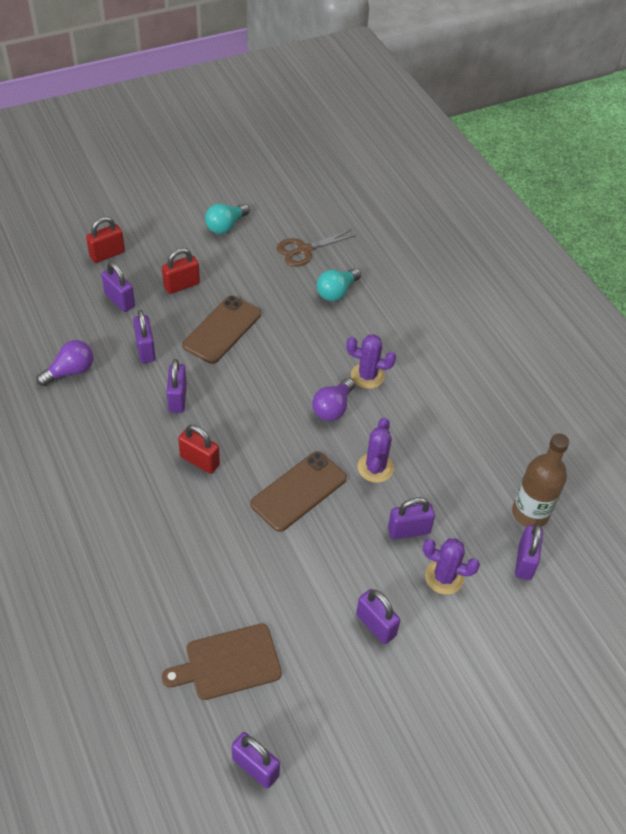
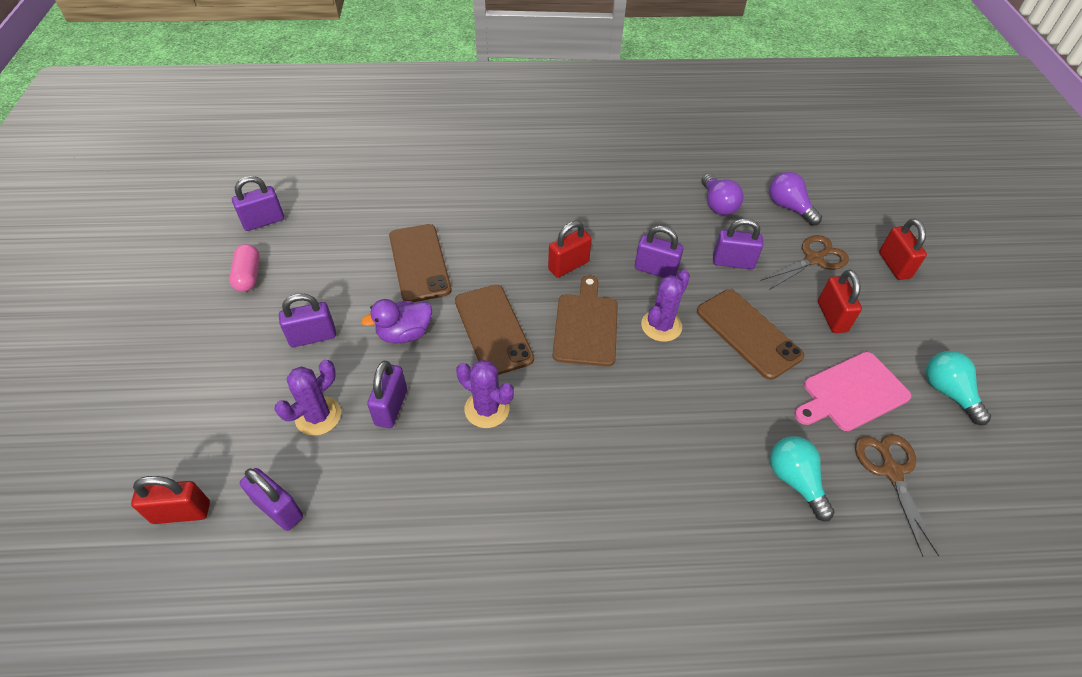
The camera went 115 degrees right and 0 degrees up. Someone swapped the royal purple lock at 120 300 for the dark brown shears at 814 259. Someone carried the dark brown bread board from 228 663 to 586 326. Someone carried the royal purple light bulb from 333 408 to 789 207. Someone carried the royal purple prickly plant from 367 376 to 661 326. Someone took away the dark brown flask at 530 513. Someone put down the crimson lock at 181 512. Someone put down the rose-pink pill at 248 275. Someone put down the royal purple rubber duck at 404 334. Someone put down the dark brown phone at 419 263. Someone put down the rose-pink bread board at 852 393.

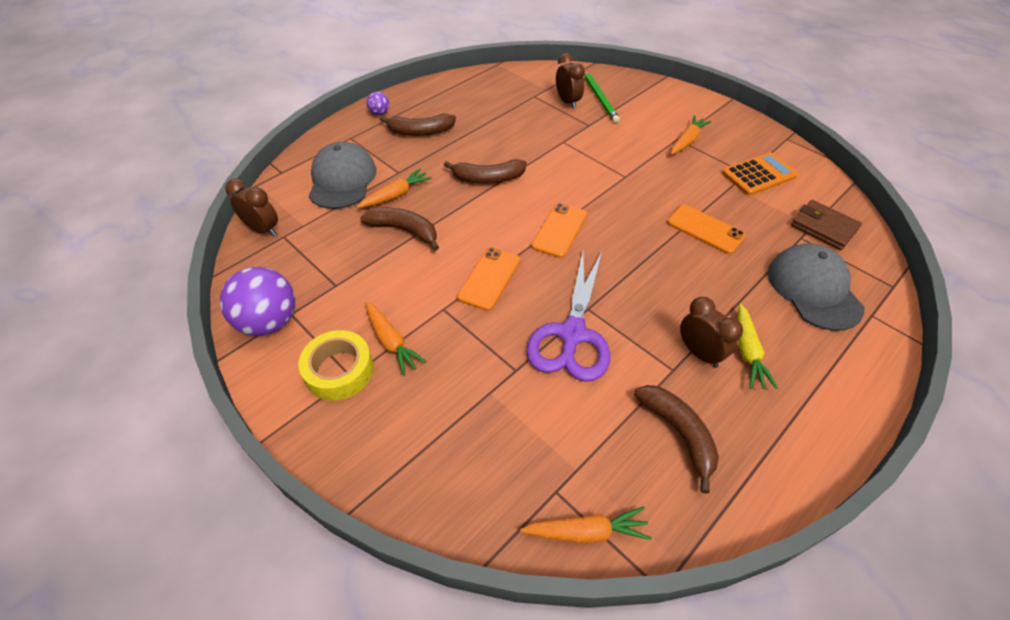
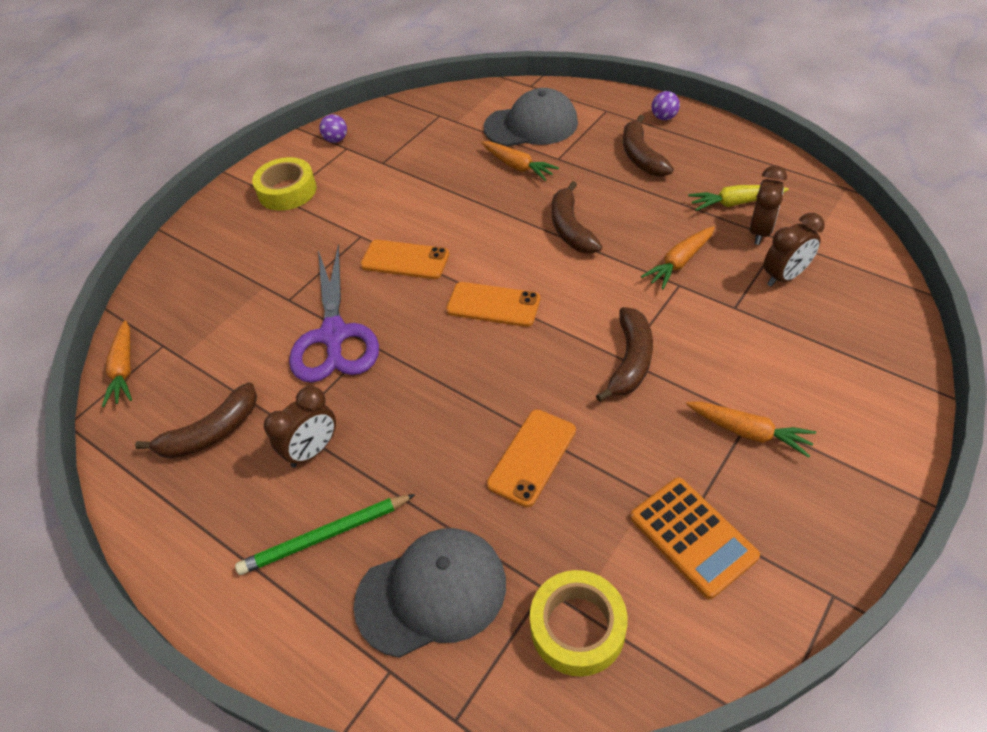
The camera went 85 degrees right and 0 degrees up. Someone scaled the royal purple sphere at 269 322 by 0.47. Someone carried the dark brown clock from 263 229 to 759 231. Someone carried the dark brown banana fruit from 405 230 to 630 361. Someone carried the orange-coloured carrot from 391 342 to 679 262. Someone rotated the royal purple shears at 572 334 by 105 degrees counterclockwise. Someone carried the green wooden pencil from 600 98 to 325 536. Someone carried the yellow carrot from 747 352 to 735 203. Someone swapped the dark brown wallet at 823 227 for the yellow sticky tape at 577 627.

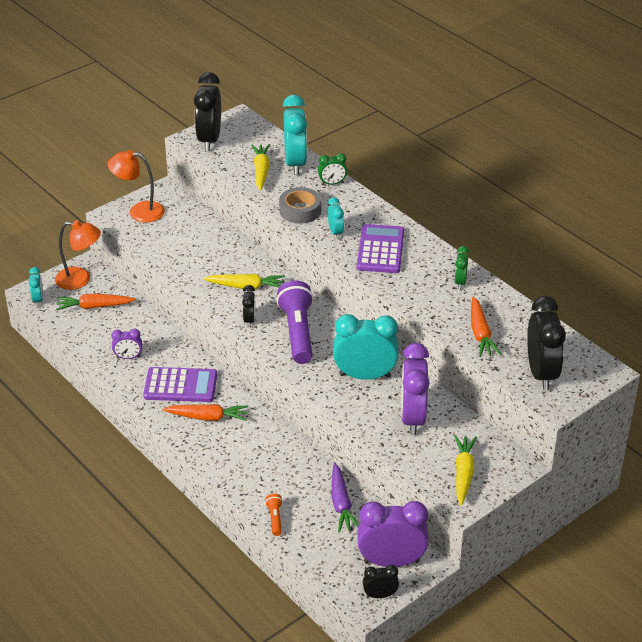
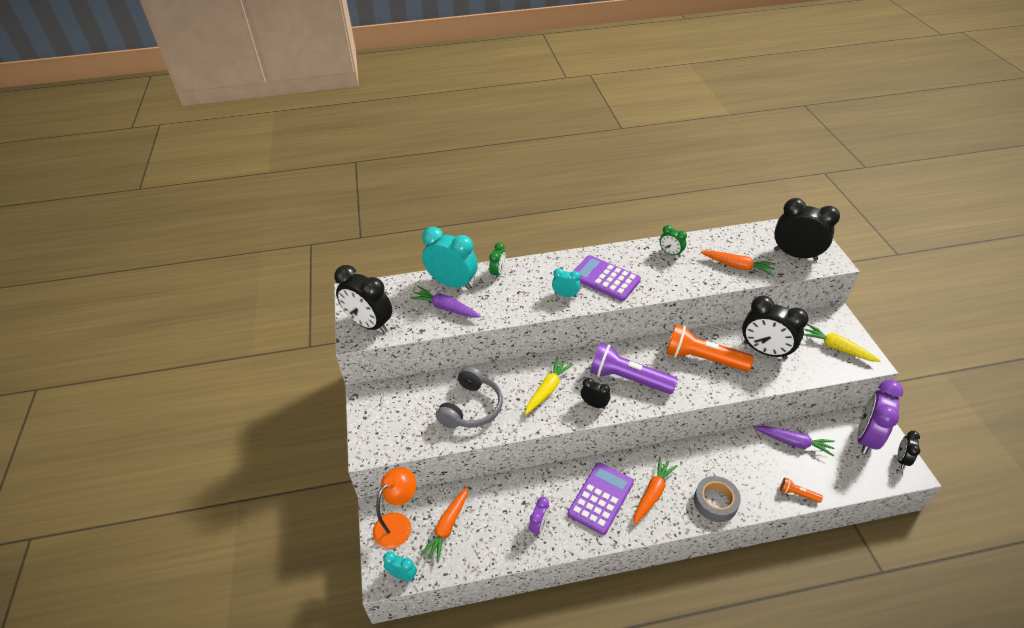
The camera went 60 degrees left and 5 degrees up. Someone took away the orange-coloured reading lamp at 139 211. Someone repainted the yellow carrot at 261 171, which became the royal purple carrot at 446 308. Someone carried the ash-grey sticky tape from 300 210 to 715 502. Someone swapped the aqua clock at 365 376 for the orange-coloured pocket torch at 703 359. Someone repainted the royal purple clock at 412 418, which became the black clock at 764 351. Someone put down the ash-grey over-ear headphones at 471 407.

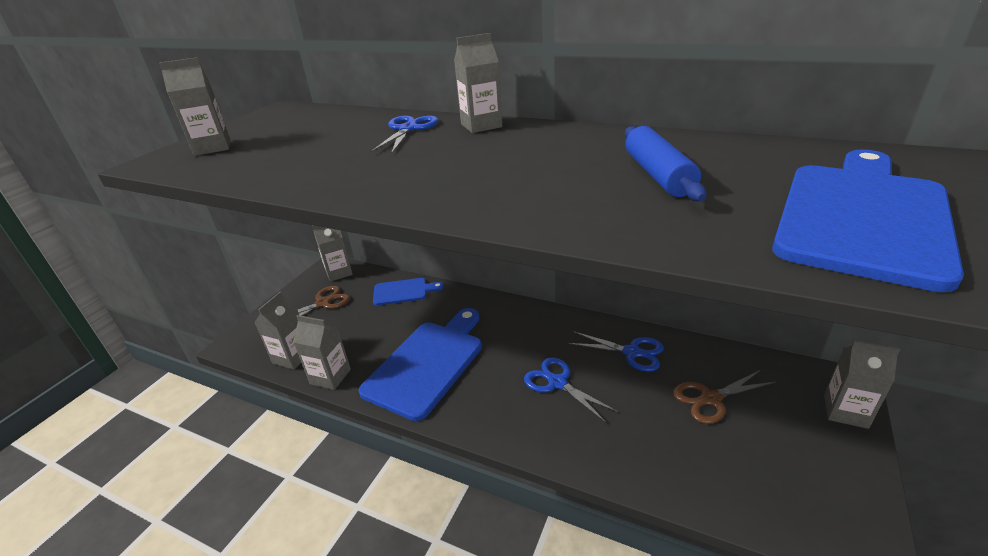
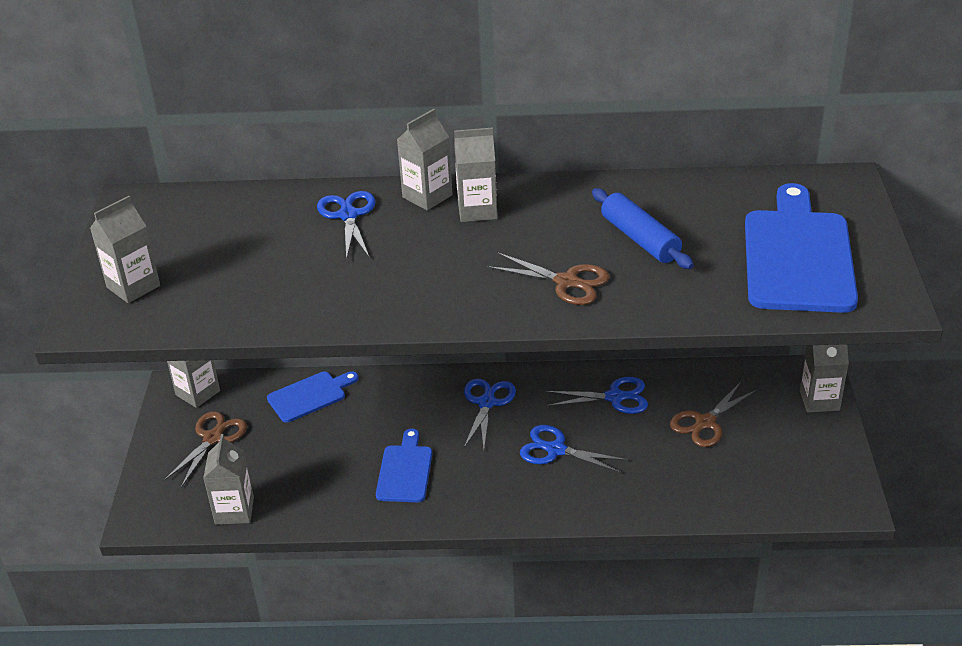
The camera went 25 degrees left and 5 degrees up. Someone carried the ash-grey juice carton from 330 376 to 477 210. Someone scaled the blue bread board at 427 363 by 0.54. Someone put down the blue shears at 487 403. Someone put down the dark brown shears at 567 282.

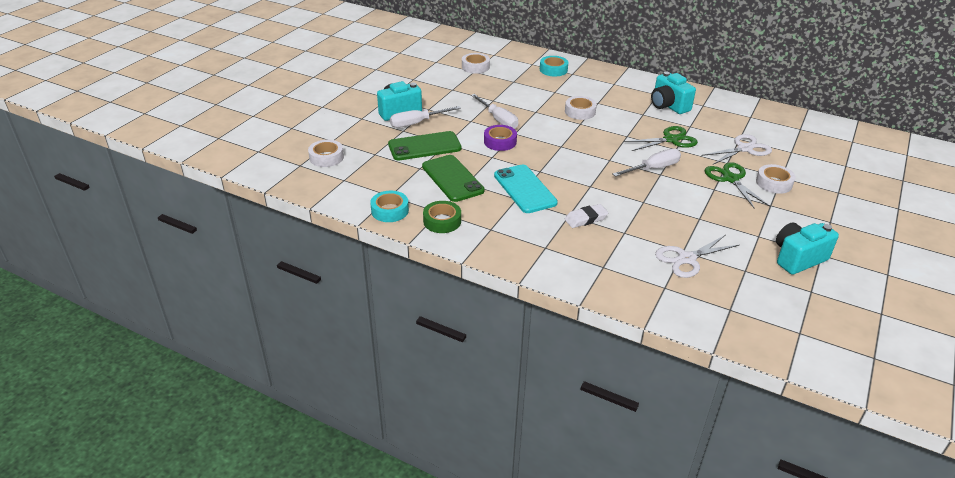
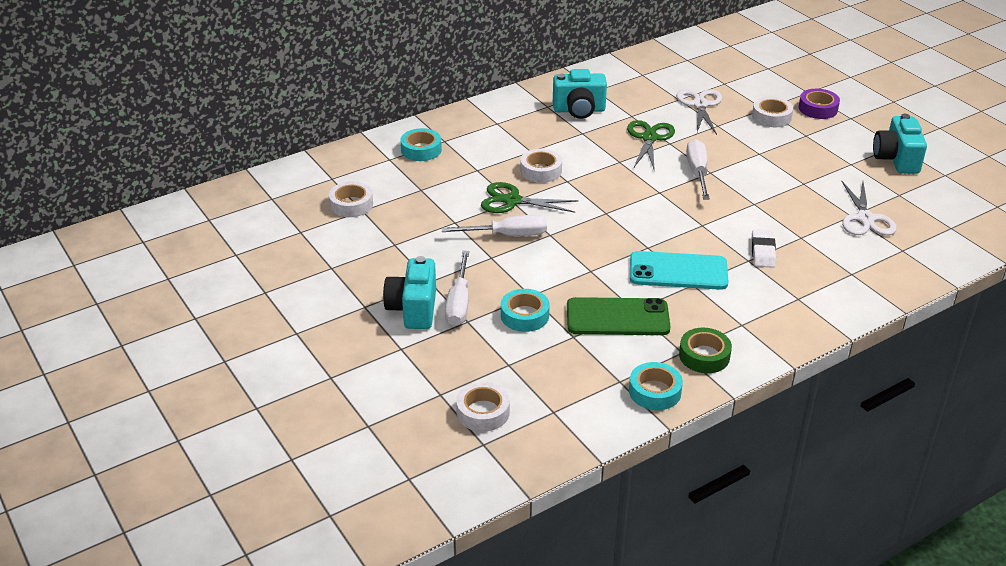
The camera went 60 degrees left and 0 degrees up. Someone swapped the green phone at 424 146 for the aqua sticky tape at 524 315. Someone carried the royal purple sticky tape from 500 142 to 818 109. Someone carried the green shears from 730 179 to 512 201.

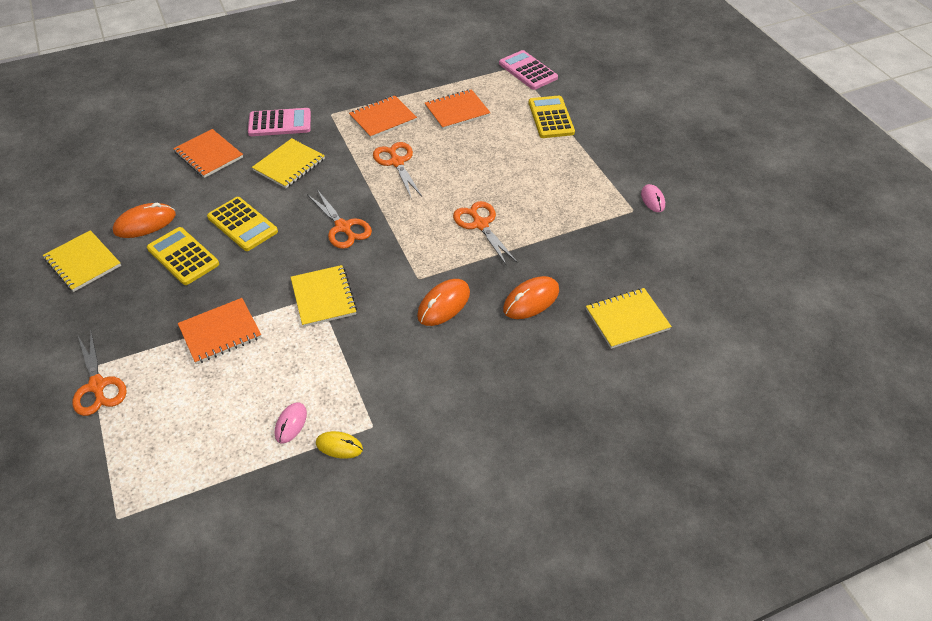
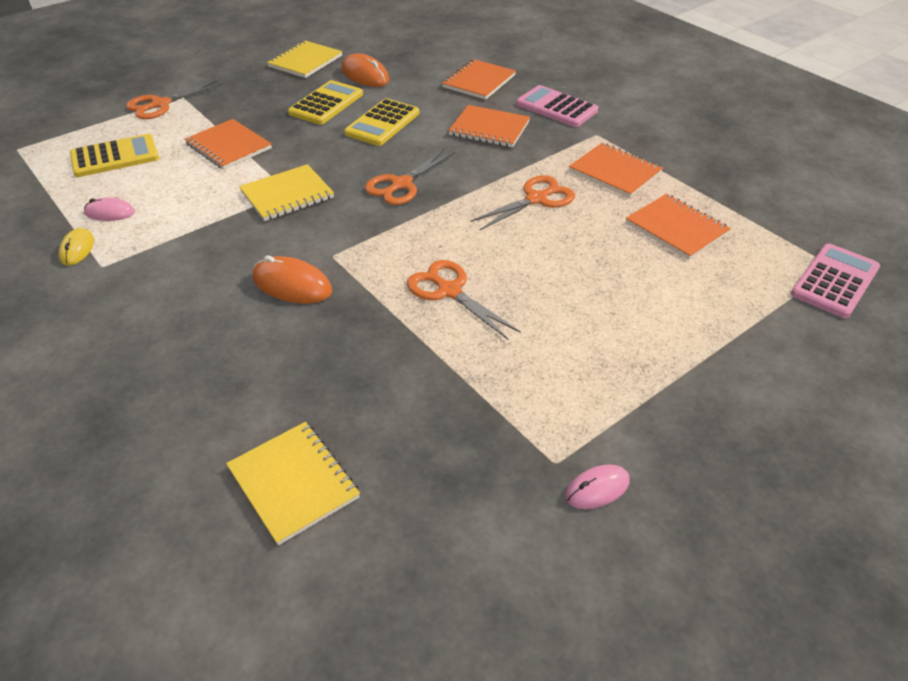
The camera went 75 degrees right and 5 degrees down. Someone rotated the rose-pink pocket calculator at 280 123 by 150 degrees clockwise. Someone repainted the yellow exercise book at 289 165, which became the orange-coloured exercise book at 489 128. Someone rotated the orange-coloured shears at 480 224 by 90 degrees counterclockwise. Someone took away the orange-coloured computer mouse at 531 300. Someone carried the yellow pocket calculator from 551 118 to 115 157.

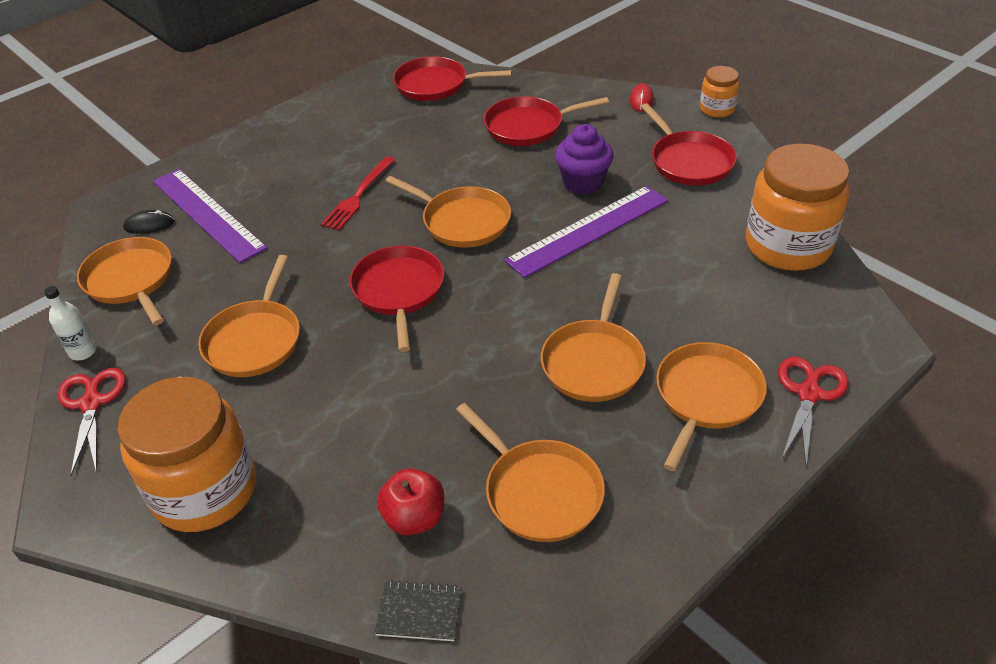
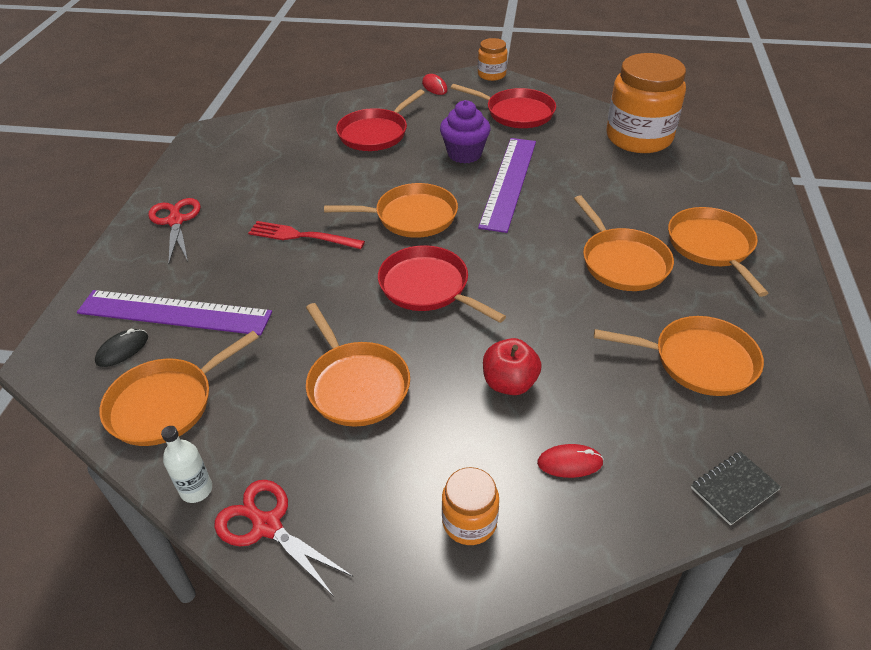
The camera went 40 degrees left and 0 degrees up. Someone rotated the orange-coloured pan at 131 280 by 60 degrees counterclockwise. Someone scaled the orange-coloured jar at 205 490 by 0.49. Someone rotated the crimson dinner fork at 358 196 by 120 degrees clockwise. Someone carried the crimson toy apple from 414 518 to 509 383. Someone took away the crimson pan at 435 85. Someone carried the crimson shears from 809 393 to 175 220. Someone put down the crimson computer mouse at 570 463.

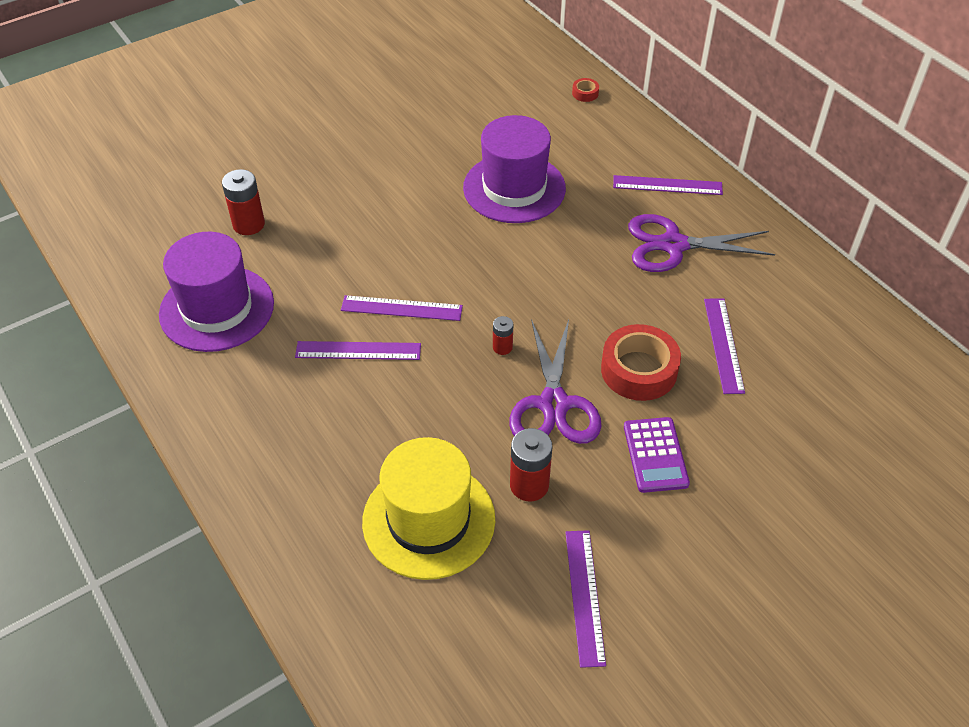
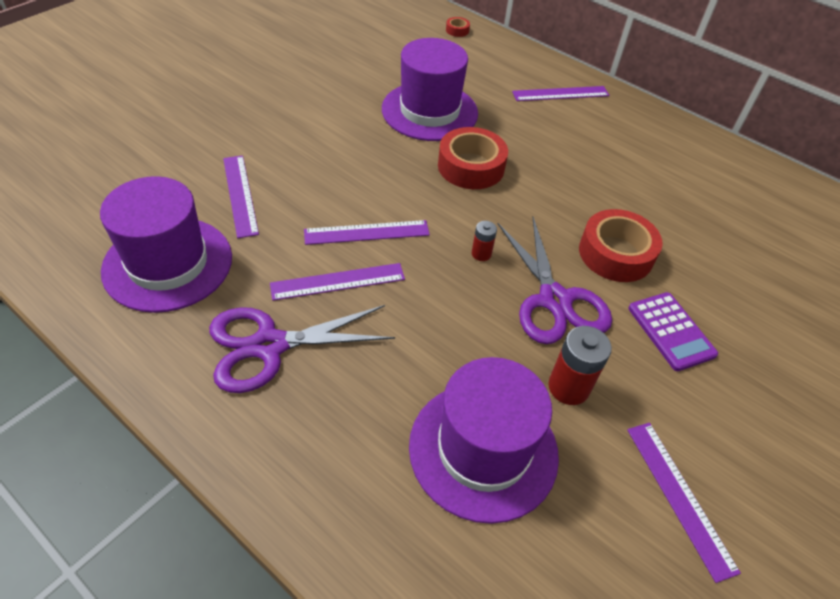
The camera went 20 degrees left and 0 degrees up. Someone took away the crimson power cell at 249 224. Someone repainted the yellow hat at 429 520, which became the royal purple hat at 483 449. Someone carried the royal purple shears from 673 245 to 269 345. Someone carried the royal purple ruler from 723 345 to 240 195. Someone put down the crimson sticky tape at 471 166.

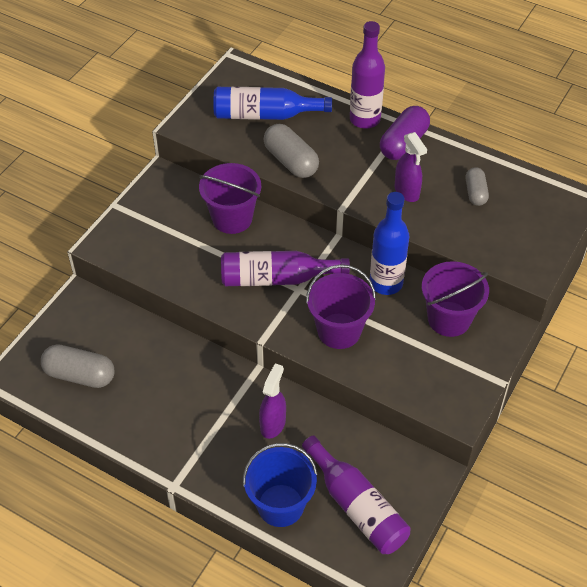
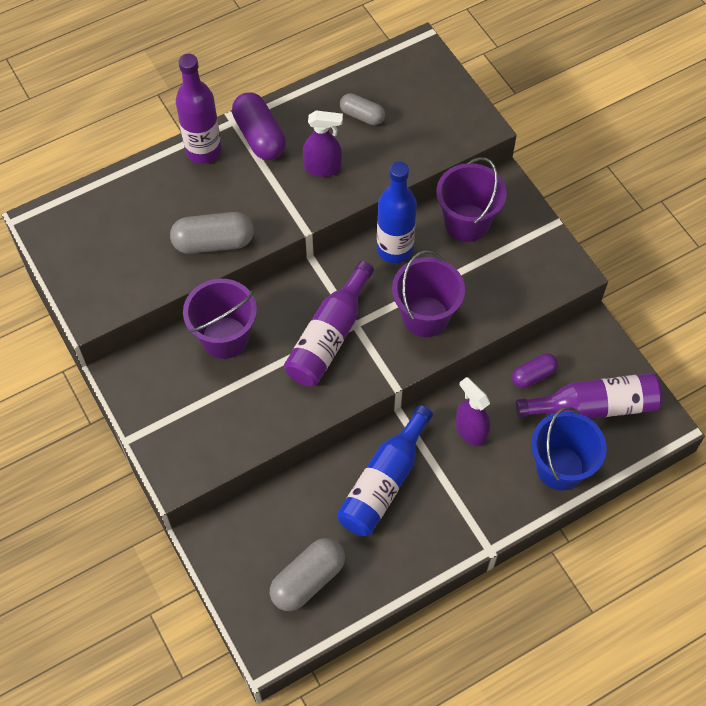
The camera went 60 degrees left and 10 degrees up. Someone carried the blue flask from 265 115 to 384 482. Someone put down the royal purple pill at 533 375.

